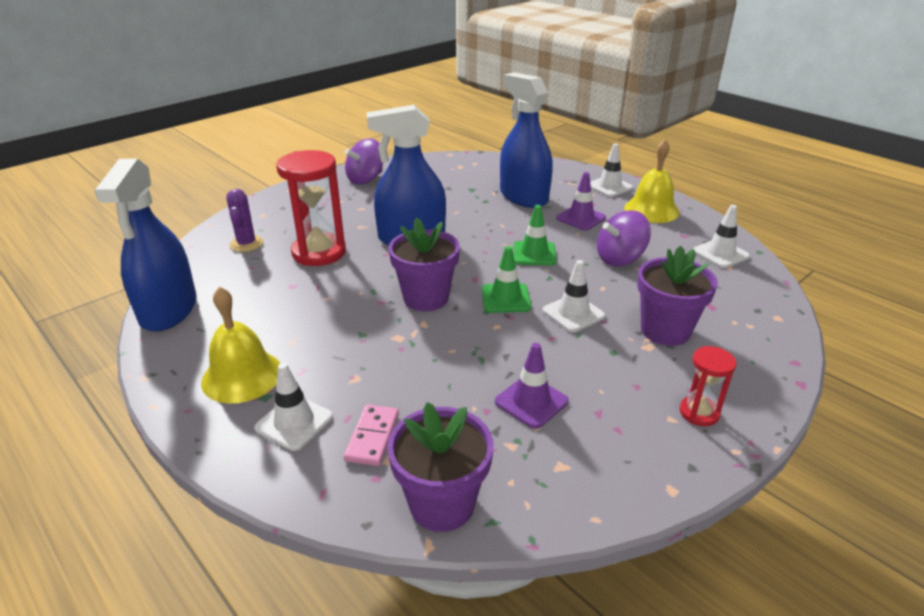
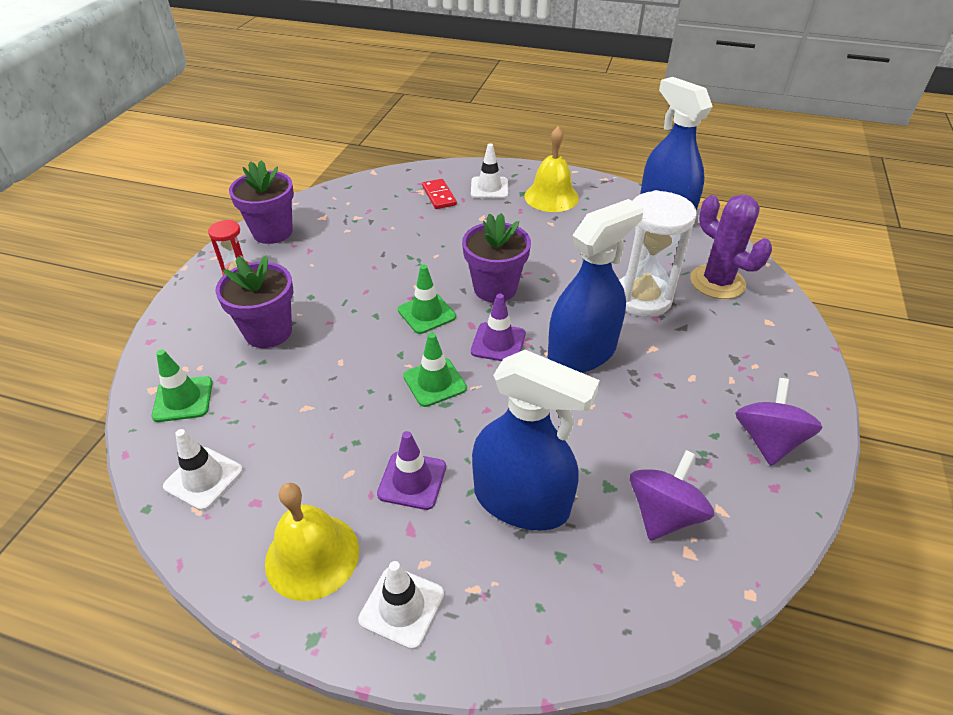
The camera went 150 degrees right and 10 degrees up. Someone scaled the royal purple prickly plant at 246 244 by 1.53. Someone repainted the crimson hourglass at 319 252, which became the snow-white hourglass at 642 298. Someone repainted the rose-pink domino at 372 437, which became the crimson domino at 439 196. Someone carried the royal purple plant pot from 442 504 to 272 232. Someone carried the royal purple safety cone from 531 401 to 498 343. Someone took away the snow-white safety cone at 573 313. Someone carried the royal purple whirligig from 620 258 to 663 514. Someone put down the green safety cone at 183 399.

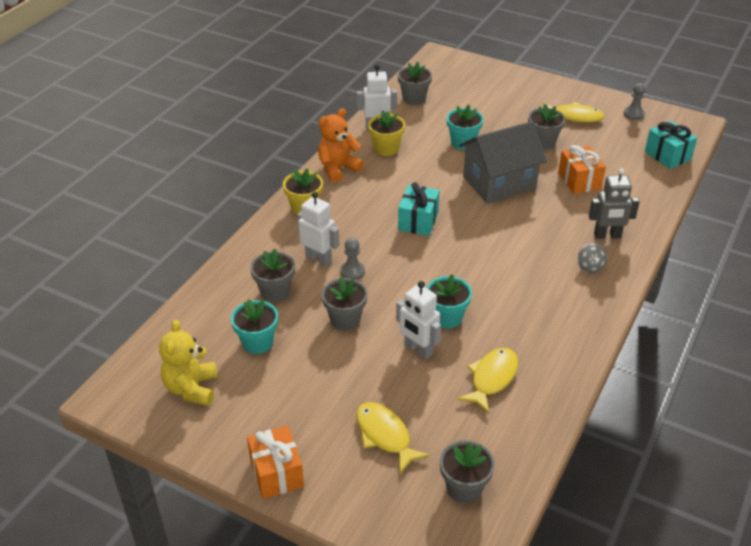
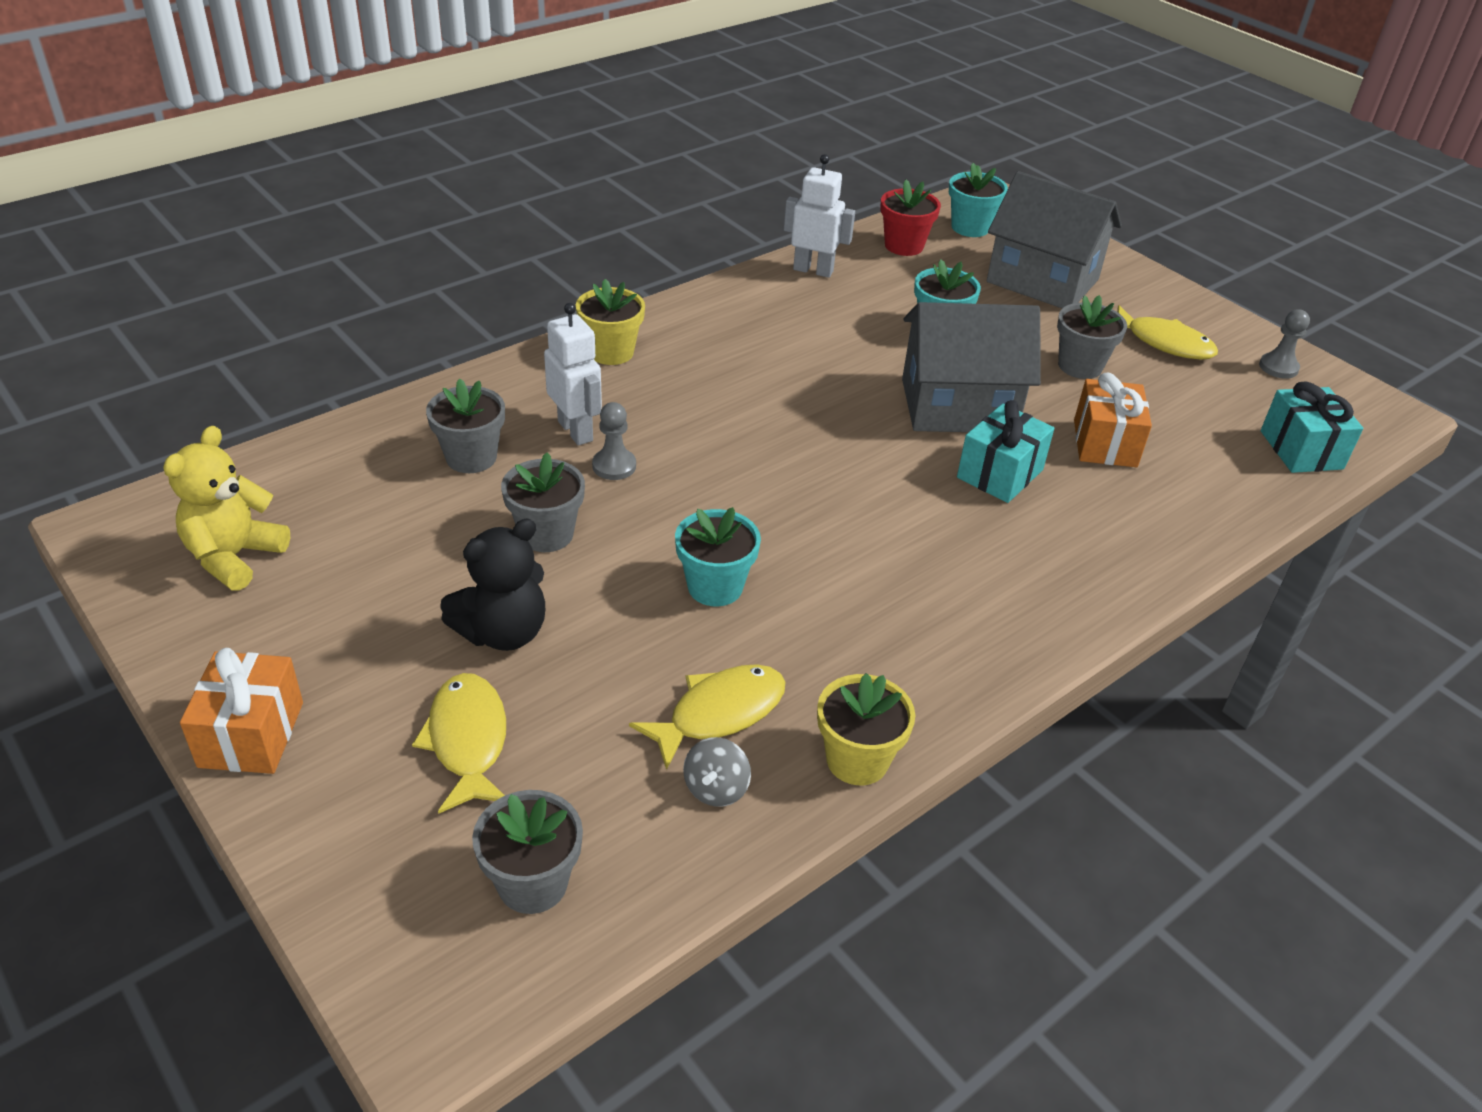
The camera went 20 degrees right and 0 degrees up. Someone carried the aqua plant pot from 257 342 to 970 227. Someone took away the orange-coloured stuffed bear at 338 169. Someone carried the yellow plant pot from 386 149 to 857 760. Someone took away the snow-white toy robot at 418 350. Someone repainted the ash-grey plant pot at 414 98, which became the crimson plant pot at 904 246. Someone carried the aqua gift from 418 221 to 1000 473. Someone carried the ash-grey whirligig from 590 267 to 716 788. Someone took away the ash-grey toy robot at 607 236. Someone put down the black stuffed bear at 503 632. Someone put down the ash-grey toy house at 1042 281.

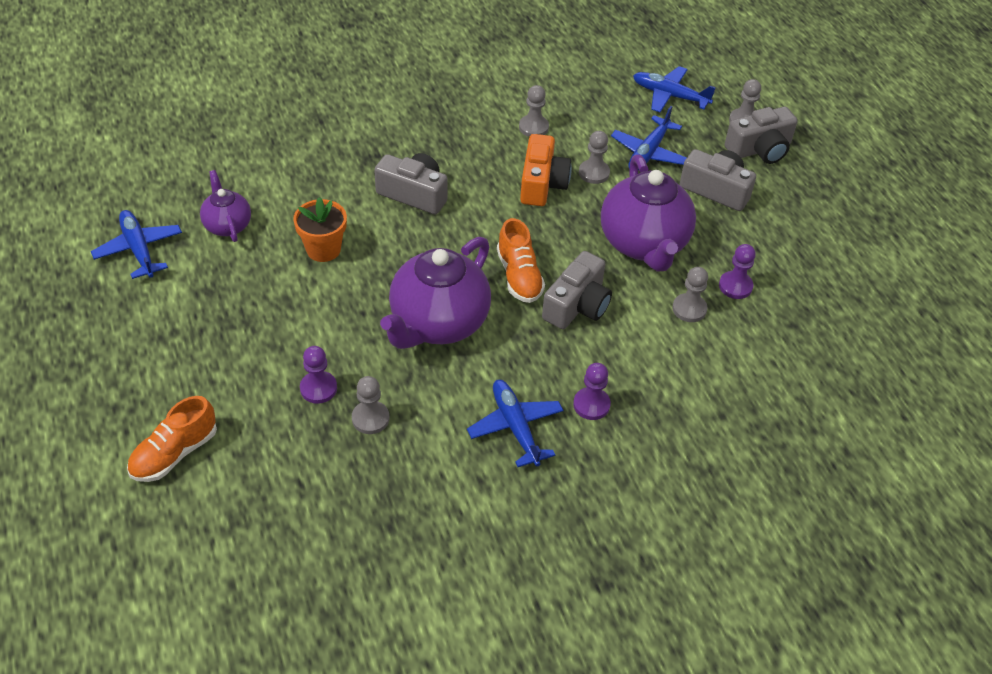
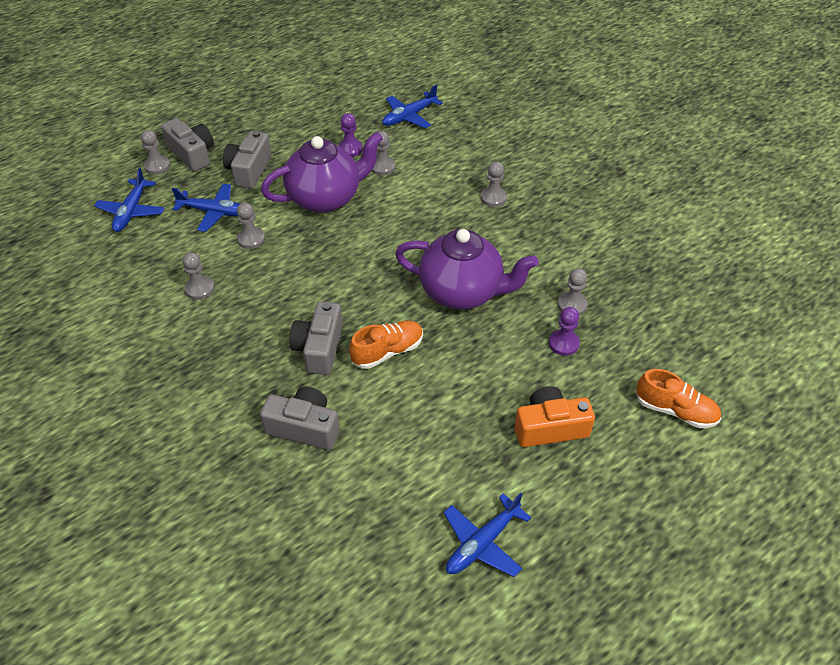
The camera went 105 degrees left and 0 degrees up. Someone took away the royal purple teapot at 227 225. Someone took away the orange-coloured plant pot at 323 249. Someone carried the blue aeroplane from 515 427 to 409 116. Someone carried the orange-coloured shoe from 519 276 to 387 351. Someone carried the orange-coloured photo camera from 542 184 to 550 427. Someone carried the ash-grey photo camera from 577 305 to 304 427. Someone repainted the royal purple pawn at 591 405, which became the ash-grey pawn at 493 198.

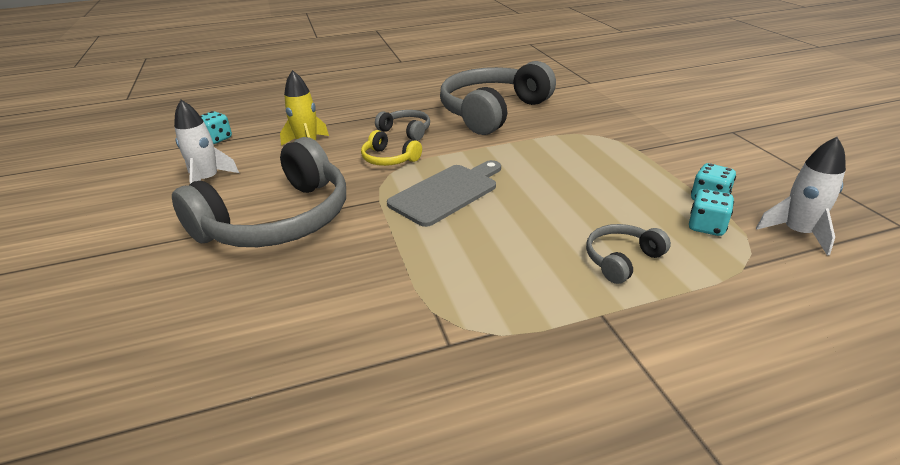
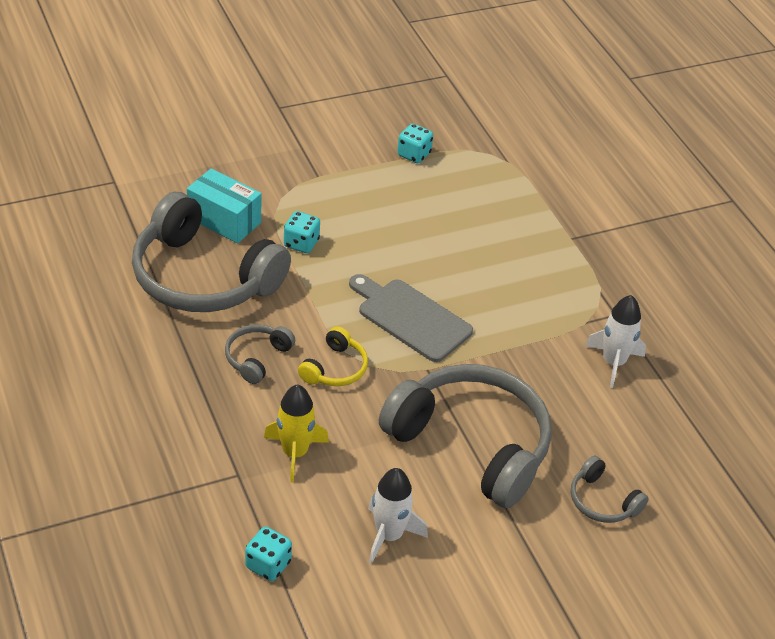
The camera went 100 degrees left and 10 degrees up. Someone carried the ash-grey over-ear headphones from 621 259 to 602 501. Someone carried the aqua game die from 706 227 to 301 243. Someone carried the snow-white spaceship from 797 233 to 613 362. Someone put down the aqua package at 224 220.

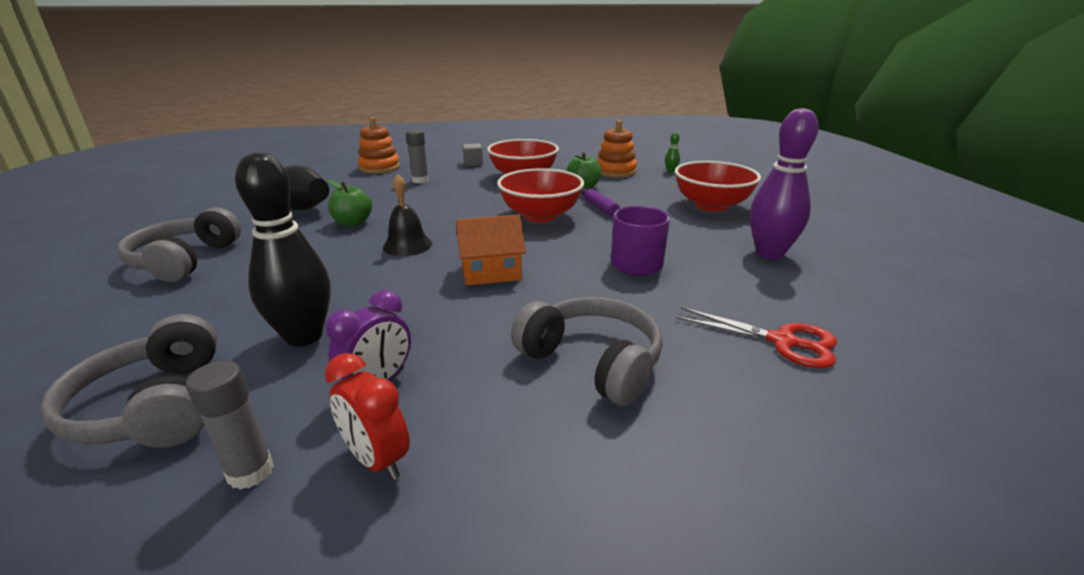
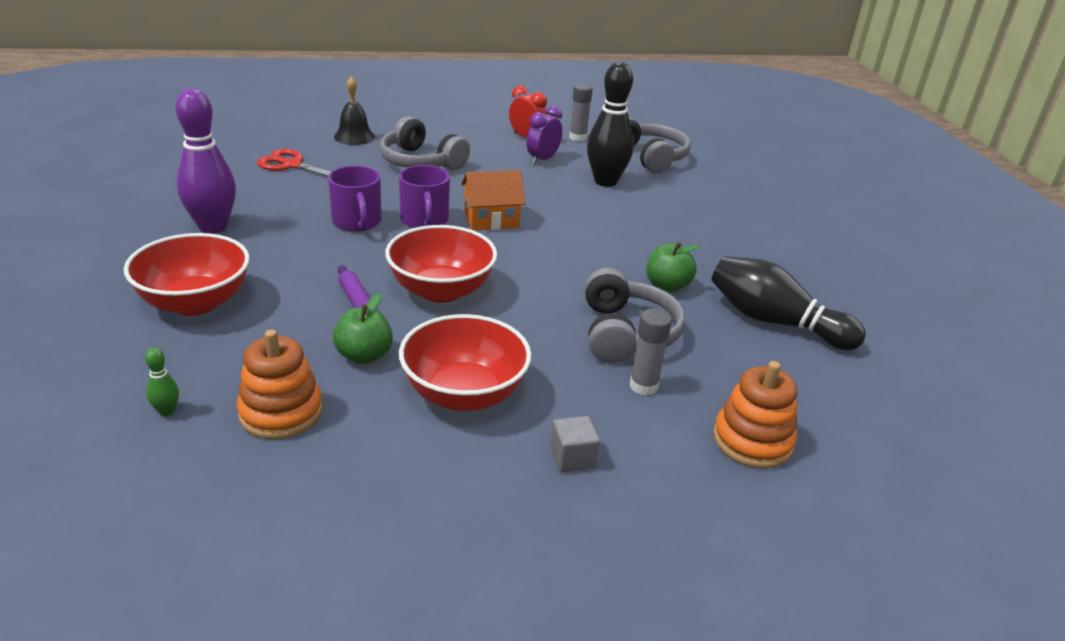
The camera went 175 degrees right and 5 degrees up. Someone carried the ash-grey over-ear headphones from 185 260 to 626 333. Someone carried the black hand bell from 407 245 to 354 137. Someone put down the royal purple tea mug at 424 220.

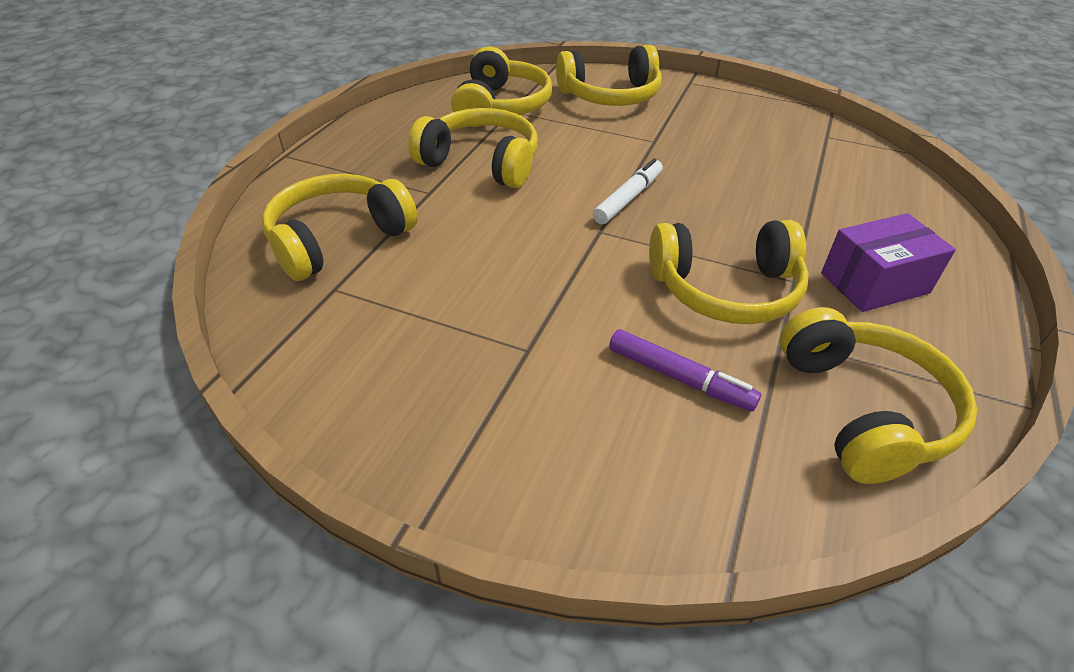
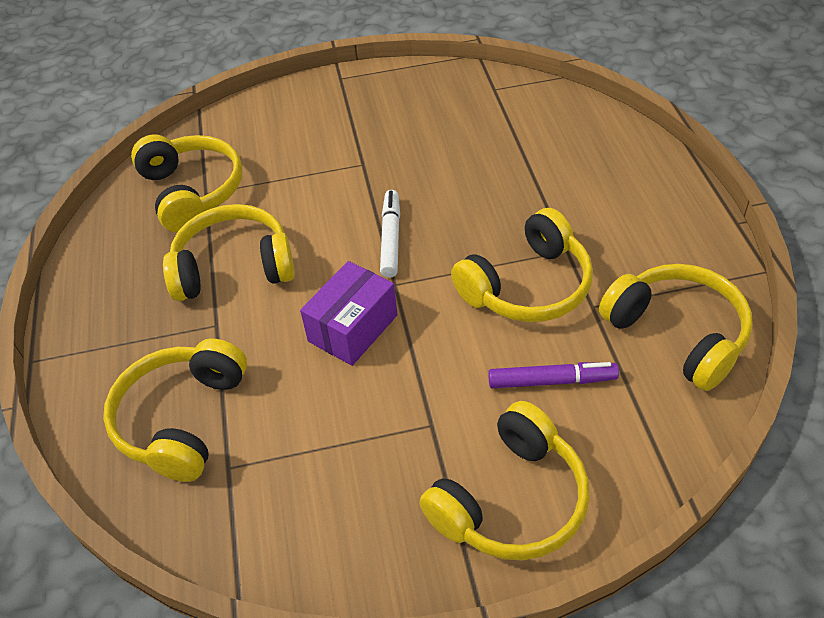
The camera went 30 degrees left and 5 degrees up. Someone carried the yellow over-ear headphones from 610 96 to 511 500. Someone carried the royal purple package from 874 283 to 353 328.

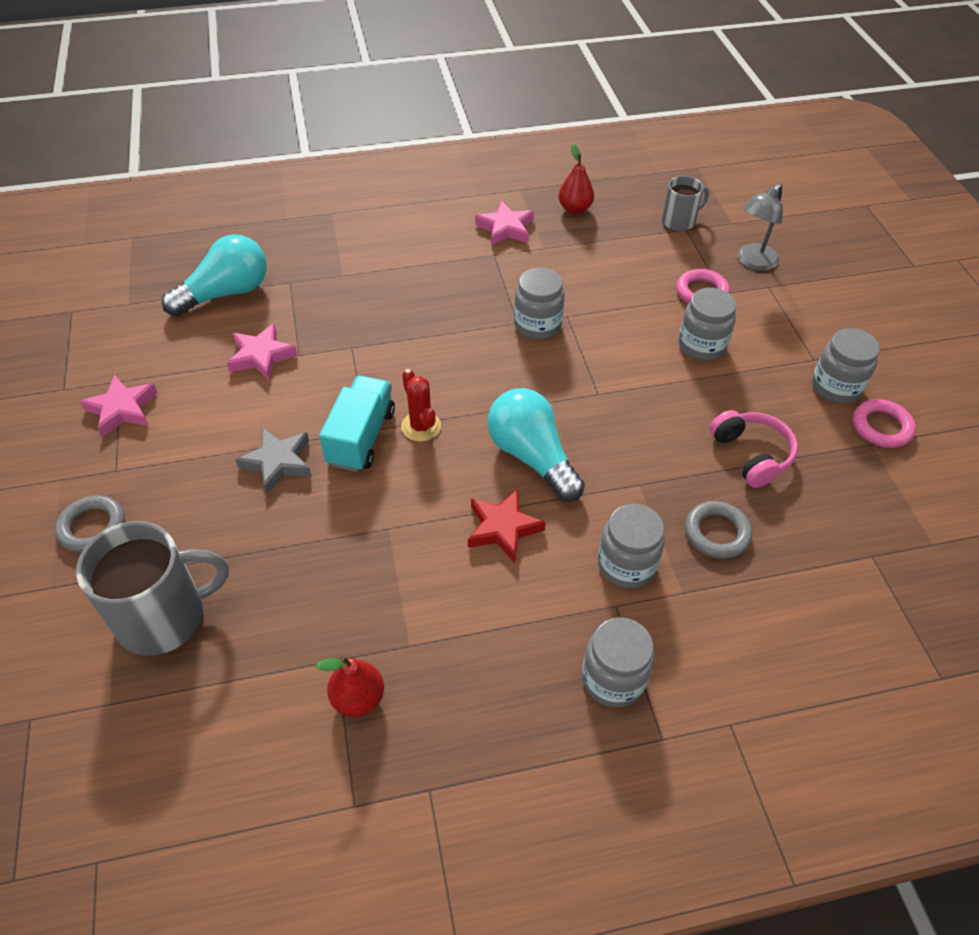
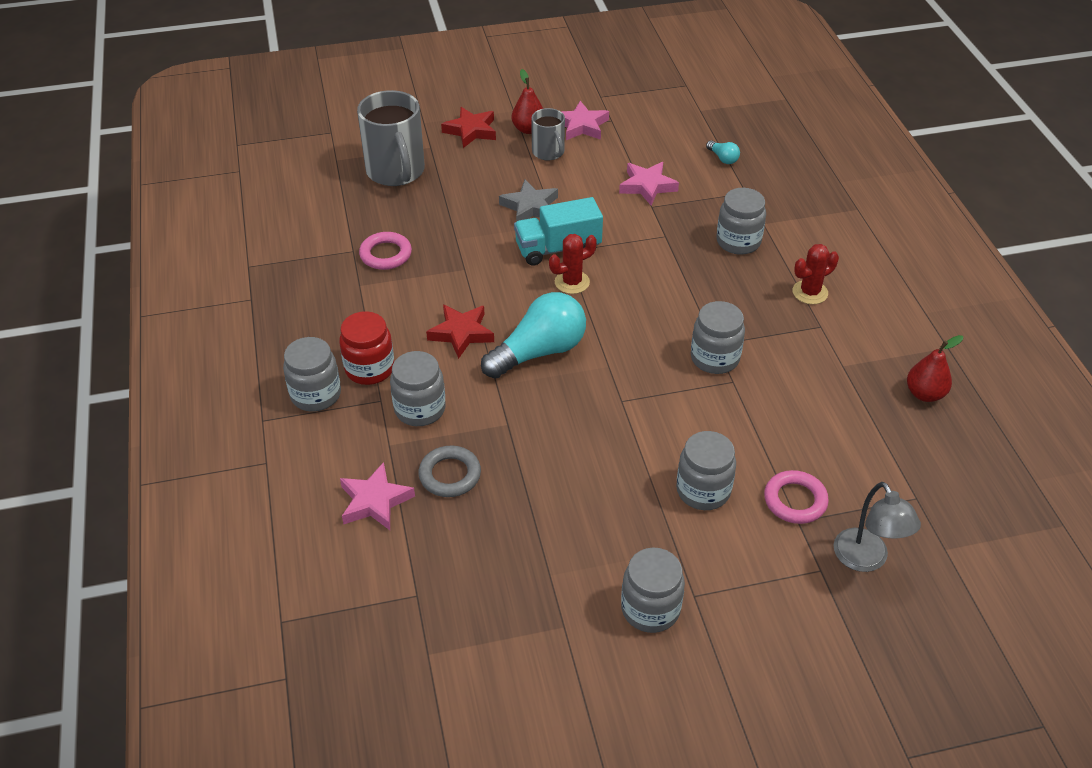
The camera went 90 degrees right and 5 degrees down. Someone swapped the ash-grey hoop at 92 527 for the crimson star shape at 471 131. Someone scaled the aqua light bulb at 226 293 by 0.42. Someone carried the crimson toy pear from 358 698 to 528 129. Someone rotated the aqua truck at 361 437 by 150 degrees clockwise. Someone carried the rose-pink star shape from 506 228 to 375 501. Someone carried the ash-grey tea mug from 679 221 to 548 152. Someone took away the rose-pink over-ear headphones at 751 455. Someone rotated the ash-grey reading lamp at 752 262 by 150 degrees counterclockwise. Someone carried the rose-pink hoop from 881 427 to 386 254. Someone put down the crimson jar at 369 369. Someone put down the ash-grey jar at 738 242. Someone put down the crimson prickly plant at 810 292.

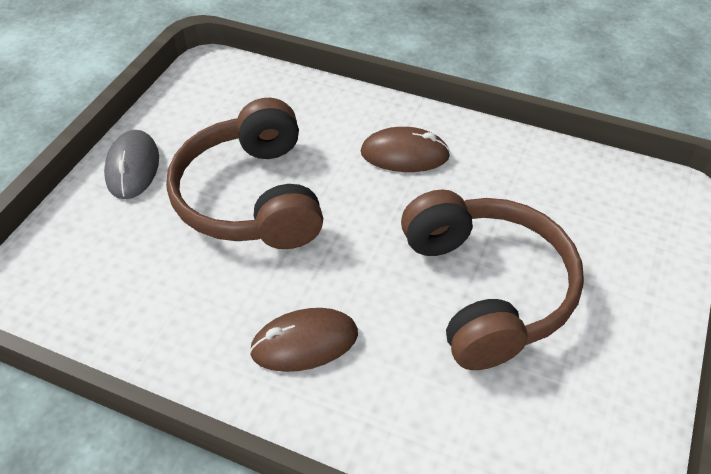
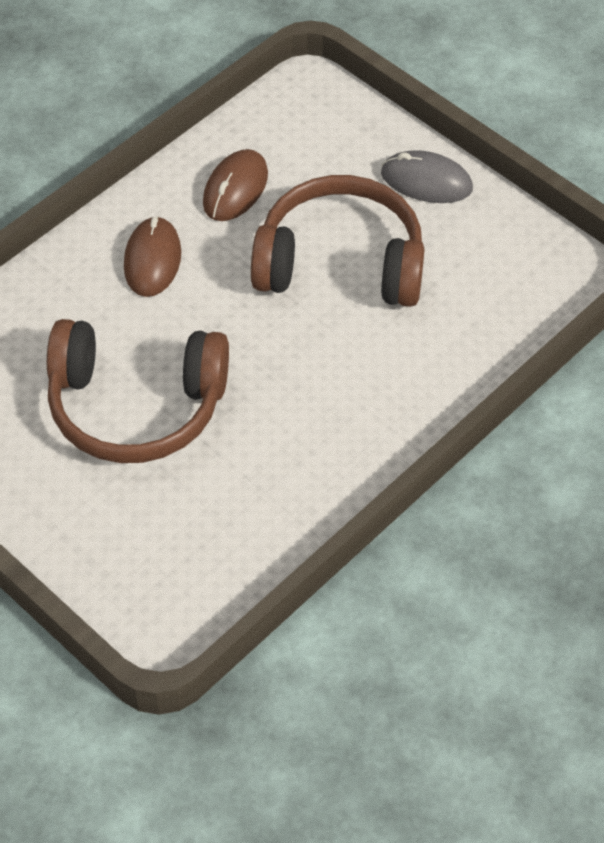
The camera went 110 degrees right and 5 degrees up. Someone carried the dark brown computer mouse from 404 154 to 235 189.

